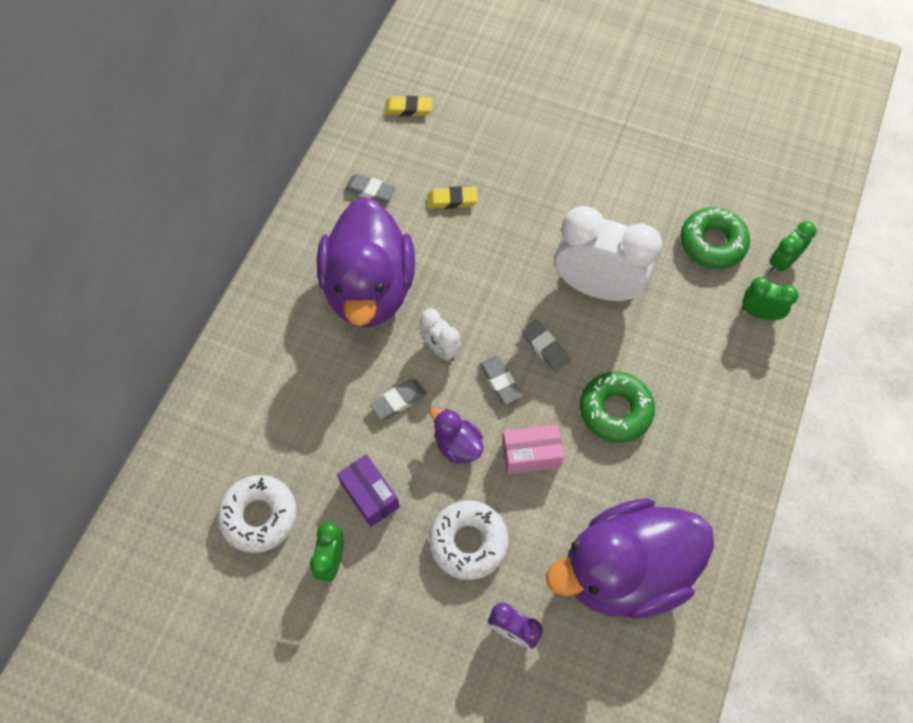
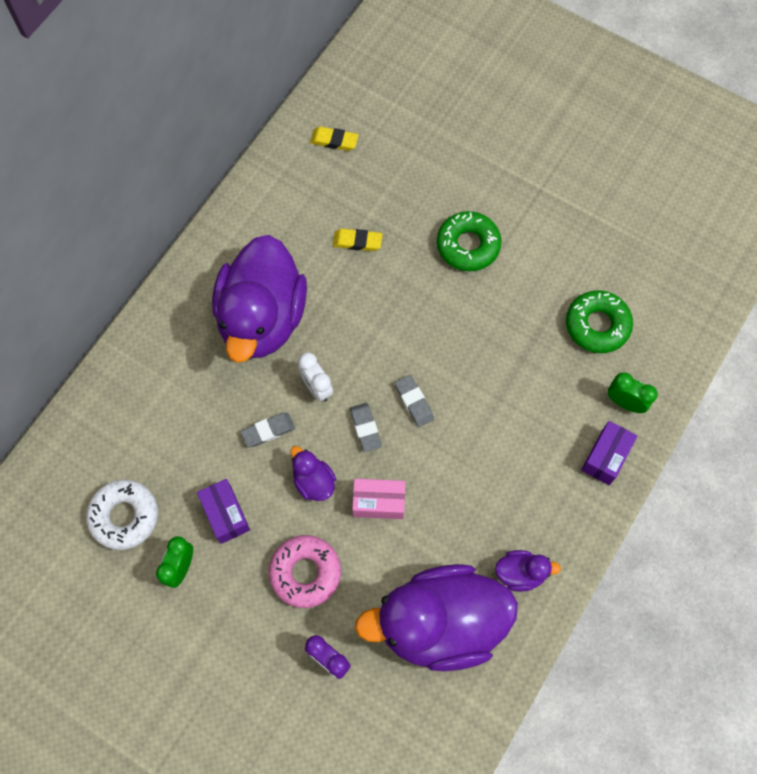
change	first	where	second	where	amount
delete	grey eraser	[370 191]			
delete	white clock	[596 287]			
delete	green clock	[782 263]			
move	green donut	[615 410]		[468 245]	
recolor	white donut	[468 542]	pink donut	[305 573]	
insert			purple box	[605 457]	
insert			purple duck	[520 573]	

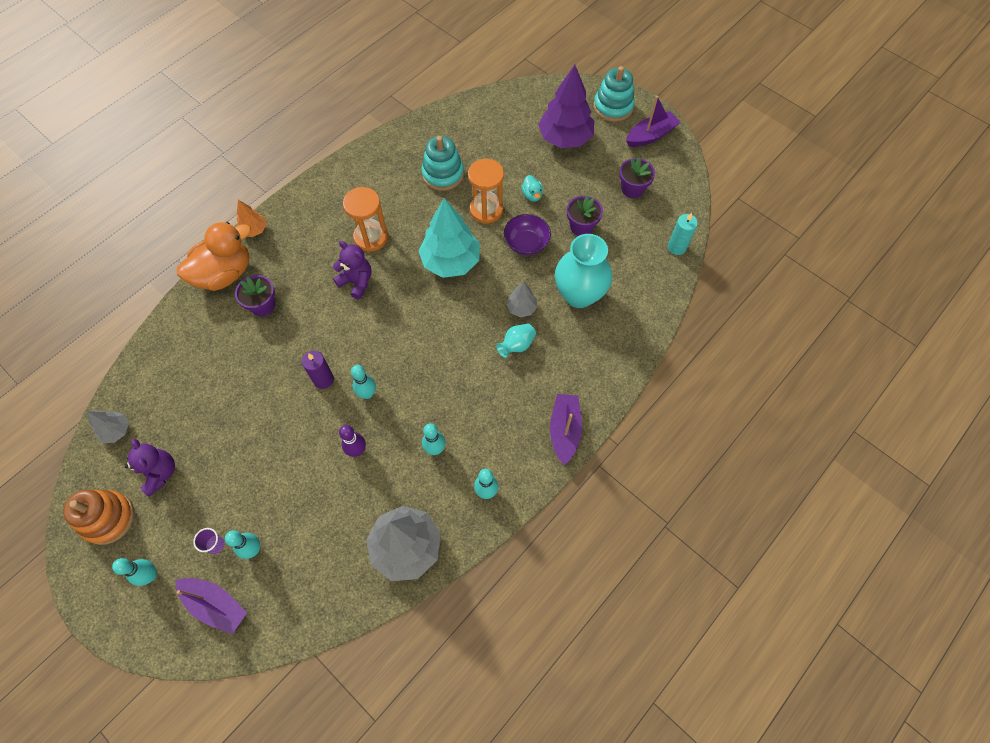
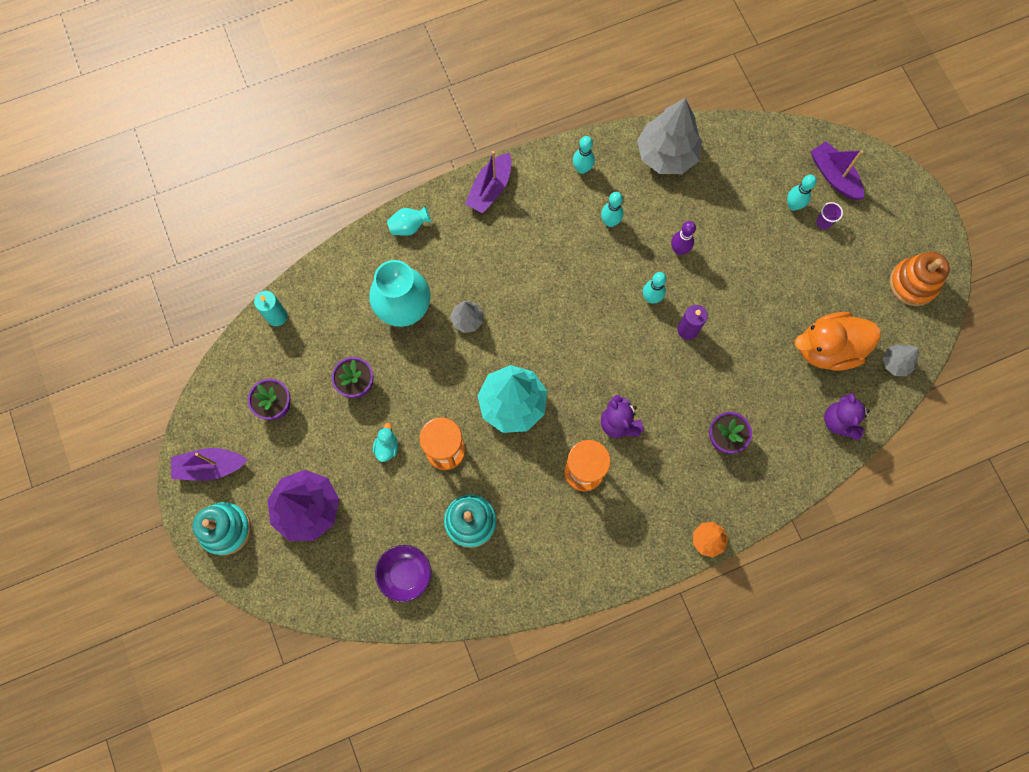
change	first	where	second	where	amount
move	purple bowl	[526 243]		[405 574]	
move	orange duck	[224 274]		[827 349]	
move	turquoise vase	[516 345]		[409 226]	
move	purple teddy bear	[160 473]		[839 421]	
delete	turquoise bowling pin	[151 575]			

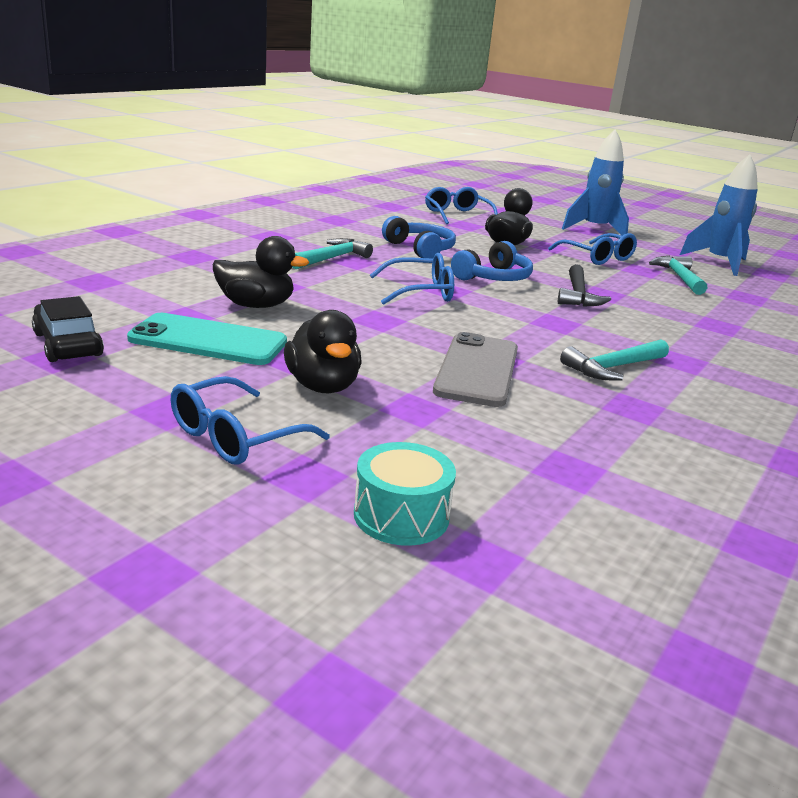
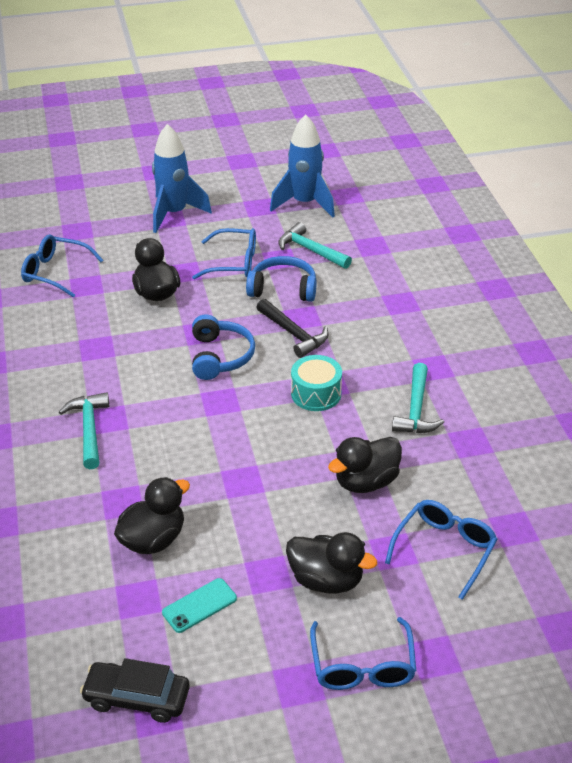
change	first	where	second	where	amount
move	blue headphones	[420 249]		[283 289]	
move	blue glasses	[419 292]		[444 550]	
resize	turquoise phone	[208 341]		[199 605]	x0.54
replace	grey phone	[477 370]	black duck	[366 482]	
move	turquoise drum	[401 515]		[316 394]	

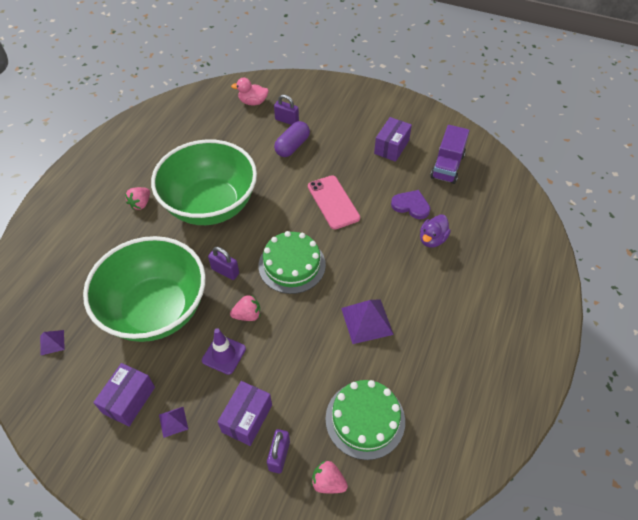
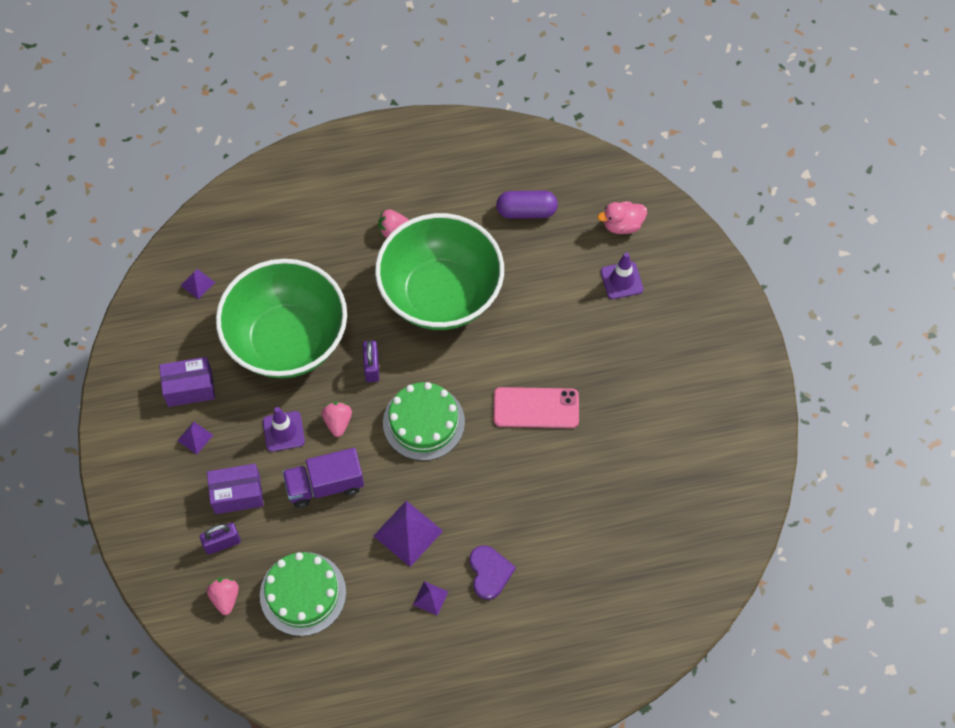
change	first	where	second	where	amount
rotate	pink duck	[253 102]		[622 225]	75 degrees counterclockwise
replace	purple padlock	[287 120]	purple traffic cone	[621 280]	
delete	purple box	[391 147]			
move	purple capsule	[292 146]		[526 211]	
move	purple truck	[447 166]		[325 485]	
rotate	pink phone	[333 202]		[536 408]	60 degrees clockwise
move	purple heart	[411 205]		[489 572]	
delete	purple duck	[432 239]			
rotate	pink strawberry	[247 315]		[338 422]	135 degrees counterclockwise
insert			purple pyramid	[430 598]	

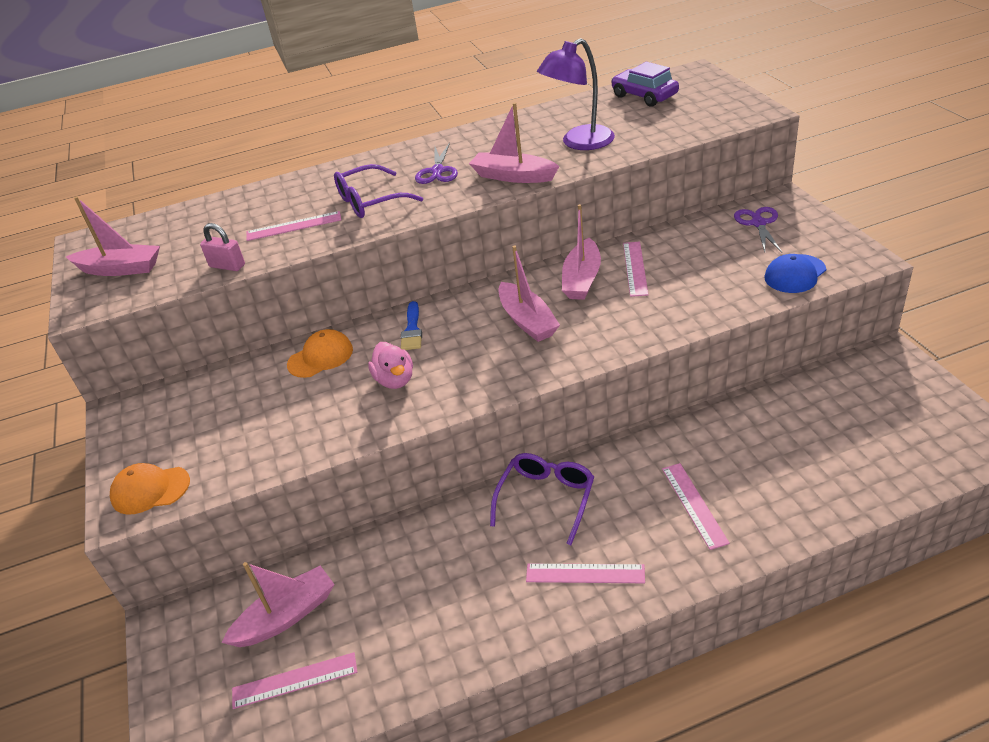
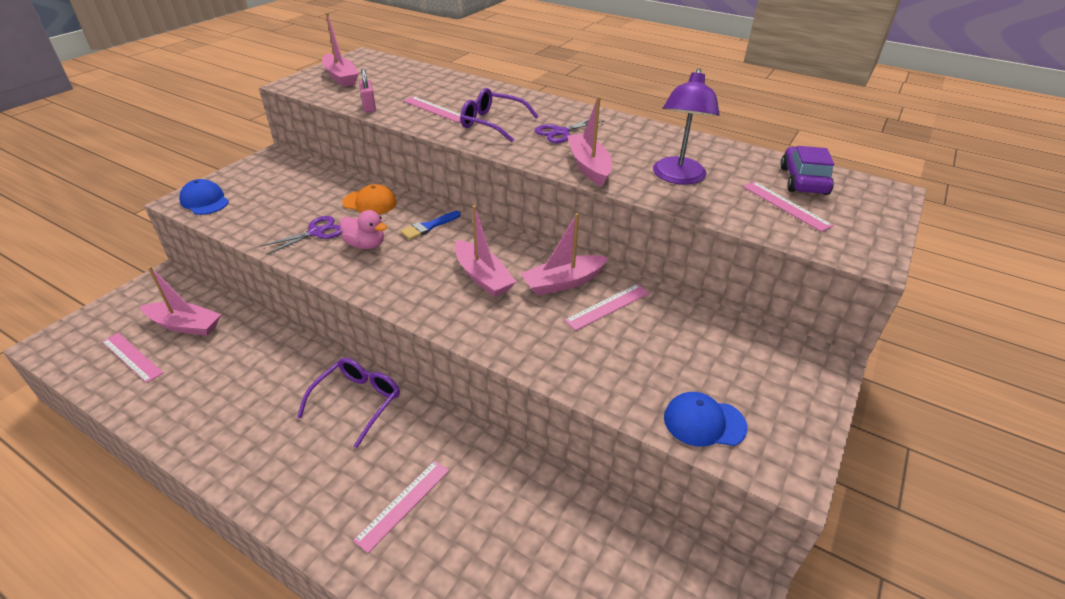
change	first	where	second	where	amount
rotate	purple lamp	[579 143]		[678 177]	90 degrees counterclockwise
move	purple scissors	[758 223]		[316 232]	
rotate	pink boat	[527 321]		[483 277]	60 degrees counterclockwise
rotate	pink duck	[395 380]		[365 245]	90 degrees counterclockwise
rotate	purple glasses	[546 499]		[357 402]	45 degrees counterclockwise
recolor	orange cap	[150 490]	blue cap	[205 201]	
move	pink ruler	[585 573]		[786 205]	

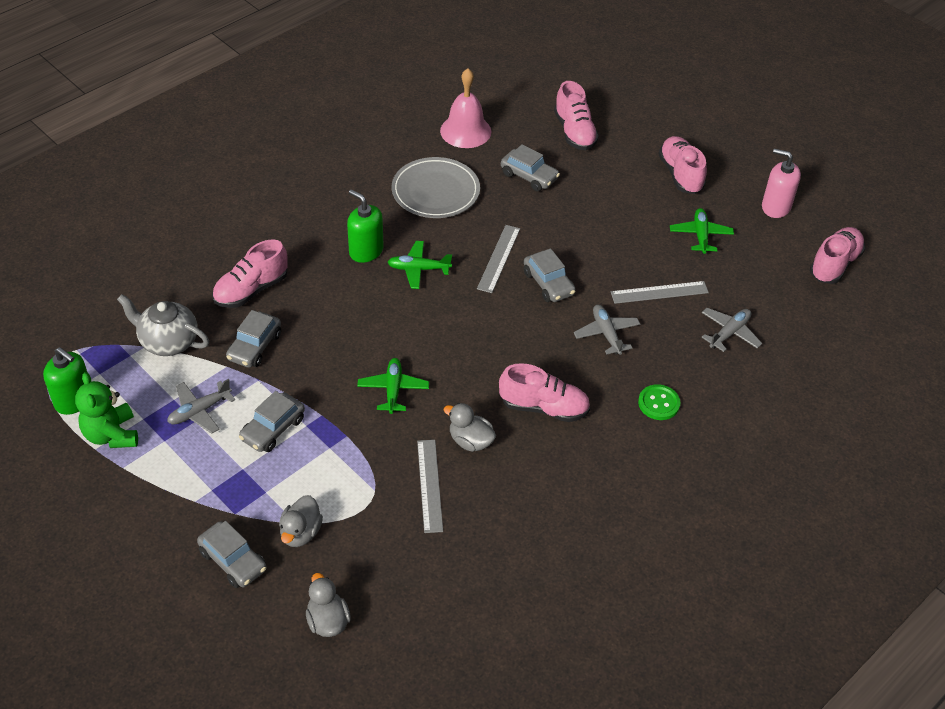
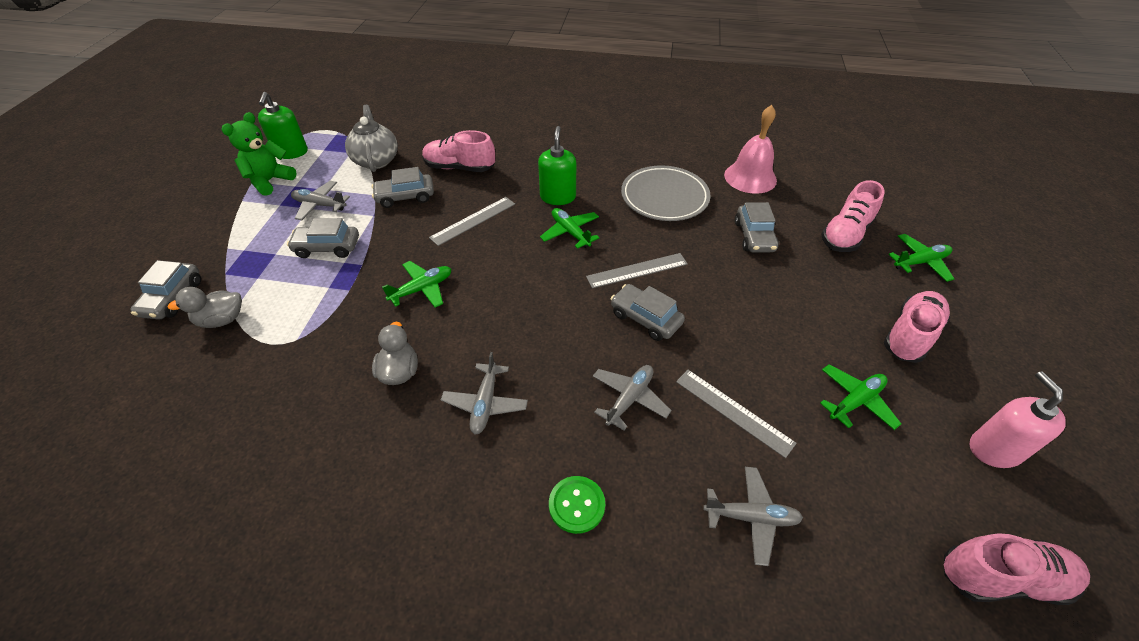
change	first	where	second	where	amount
rotate	grey car	[548 283]		[645 318]	105 degrees clockwise
replace	pink shoe	[544 407]	grey plane	[485 403]	
move	grey ruler	[429 485]		[473 220]	
delete	grey duck	[328 621]			
insert			green plane	[920 262]	

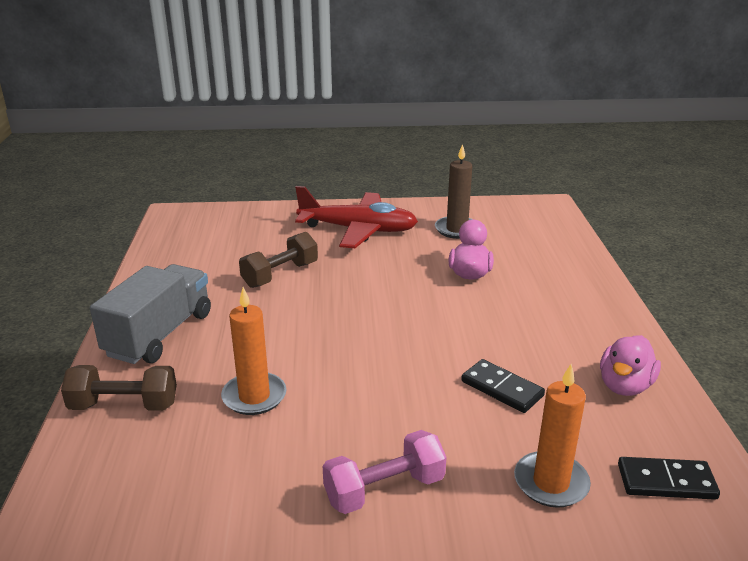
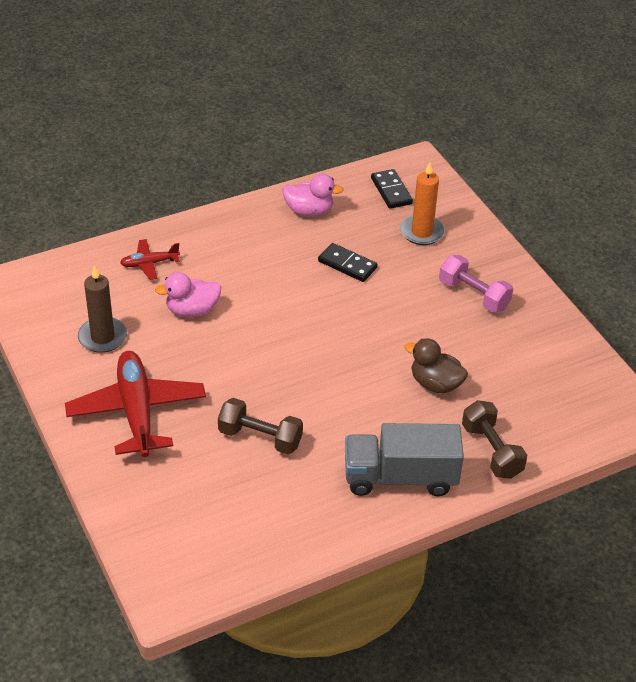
change	first	where	second	where	amount
replace	orange candle	[254 396]	brown duck	[435 384]	
rotate	black domino	[501 389]		[347 264]	75 degrees counterclockwise
insert			red plane	[149 263]	

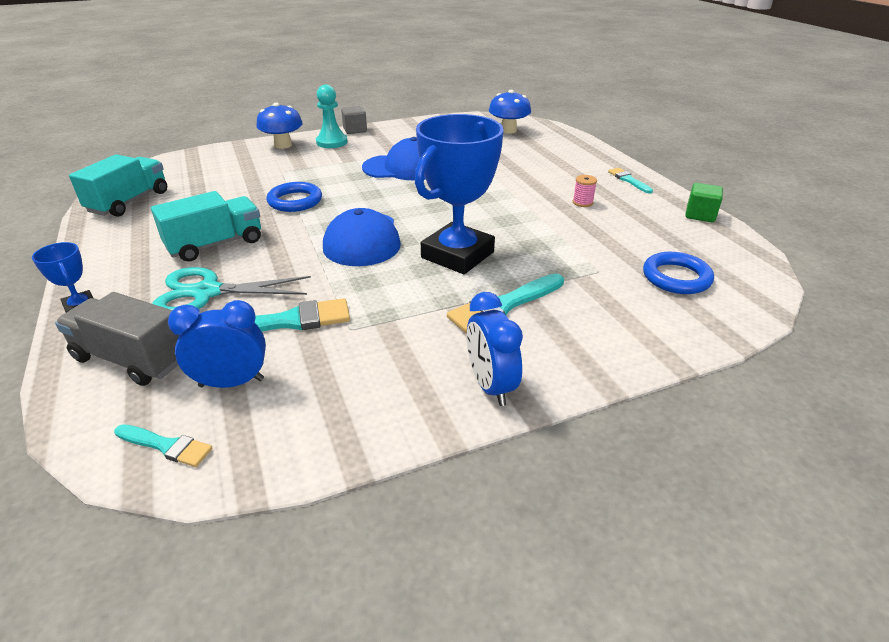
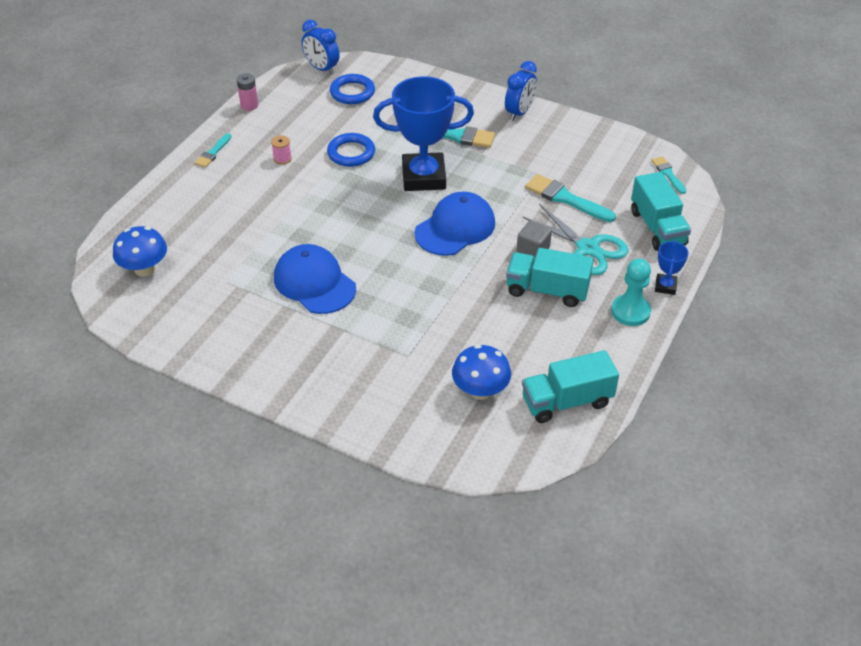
change	first	where	second	where	amount
move	turquoise pawn	[332 142]		[630 311]	
move	blue mushroom	[283 145]		[480 390]	
move	grey cube	[355 130]		[533 250]	
move	blue ring	[295 201]		[351 153]	
replace	green cube	[700 215]	pink battery	[249 105]	
recolor	grey truck	[132 359]	turquoise truck	[657 228]	
move	blue clock	[231 382]		[322 69]	

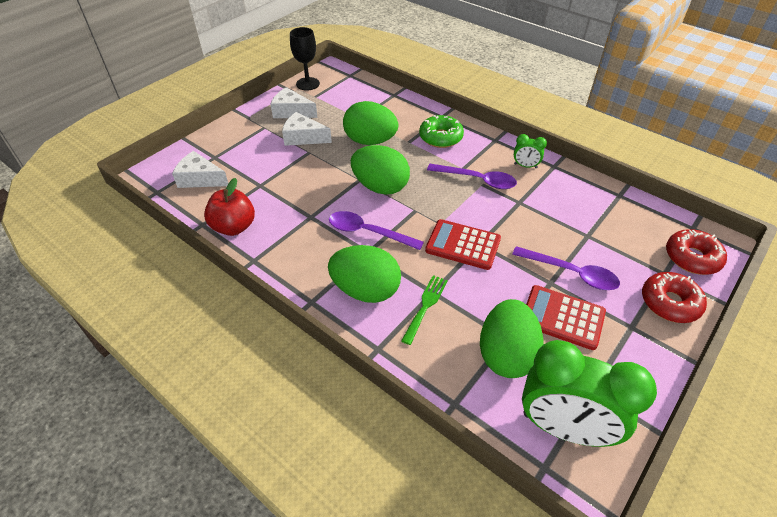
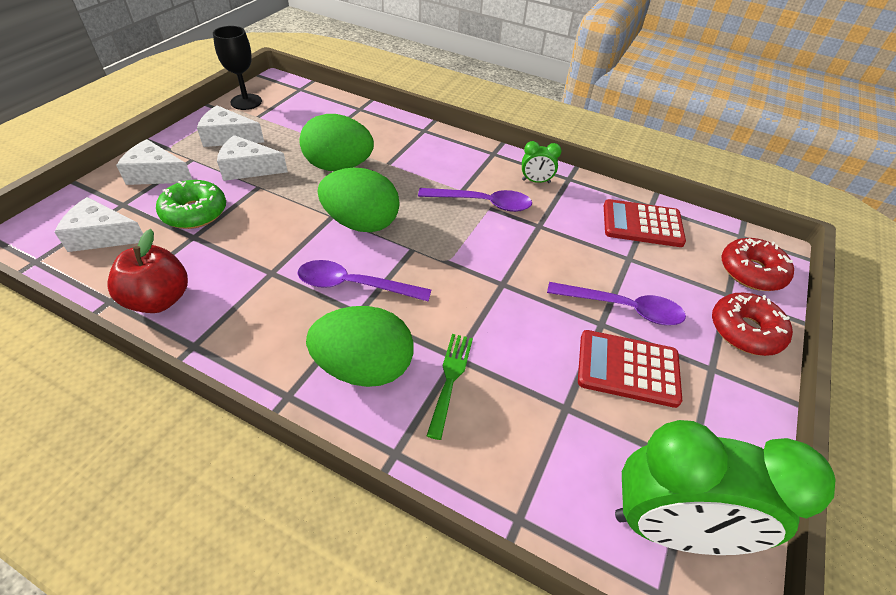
change	first	where	second	where	amount
move	green donut	[440 137]		[195 212]	
move	red calculator	[463 245]		[642 224]	
delete	green egg	[506 354]			
insert			white cheese	[156 174]	

